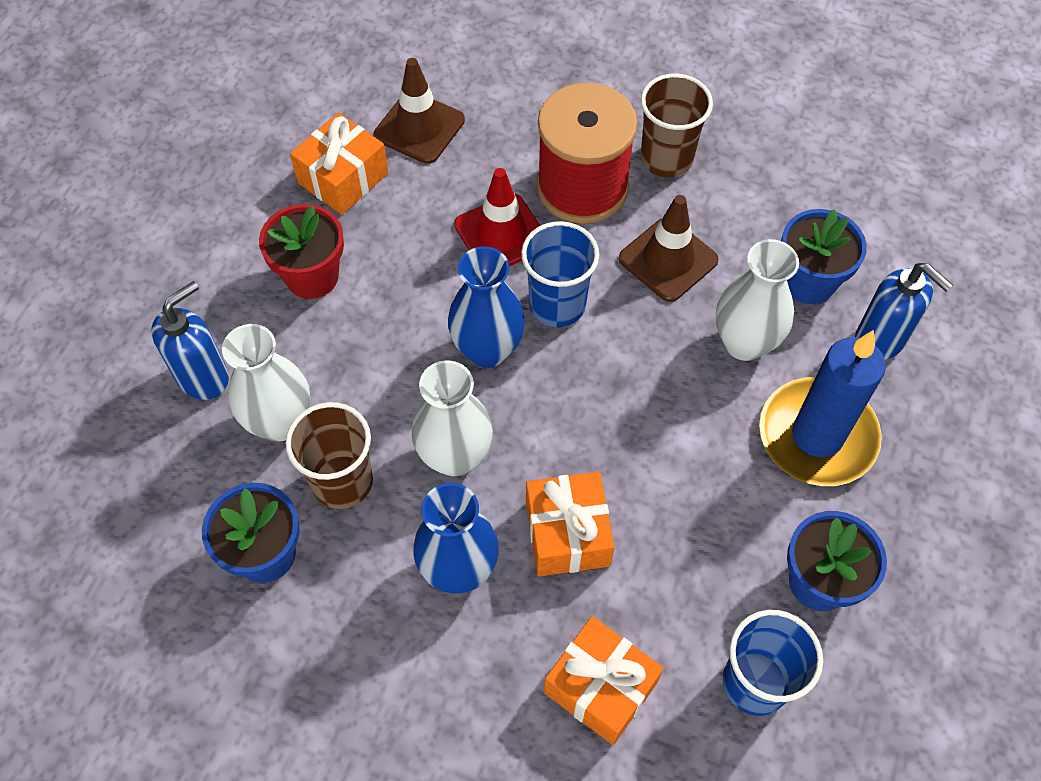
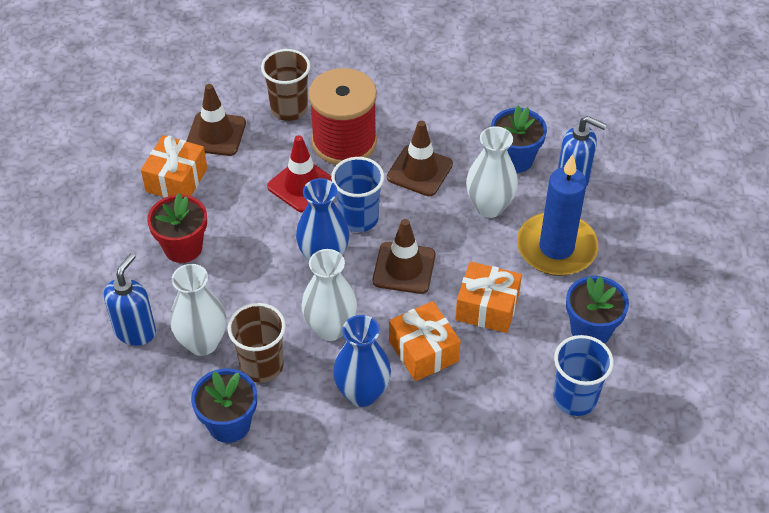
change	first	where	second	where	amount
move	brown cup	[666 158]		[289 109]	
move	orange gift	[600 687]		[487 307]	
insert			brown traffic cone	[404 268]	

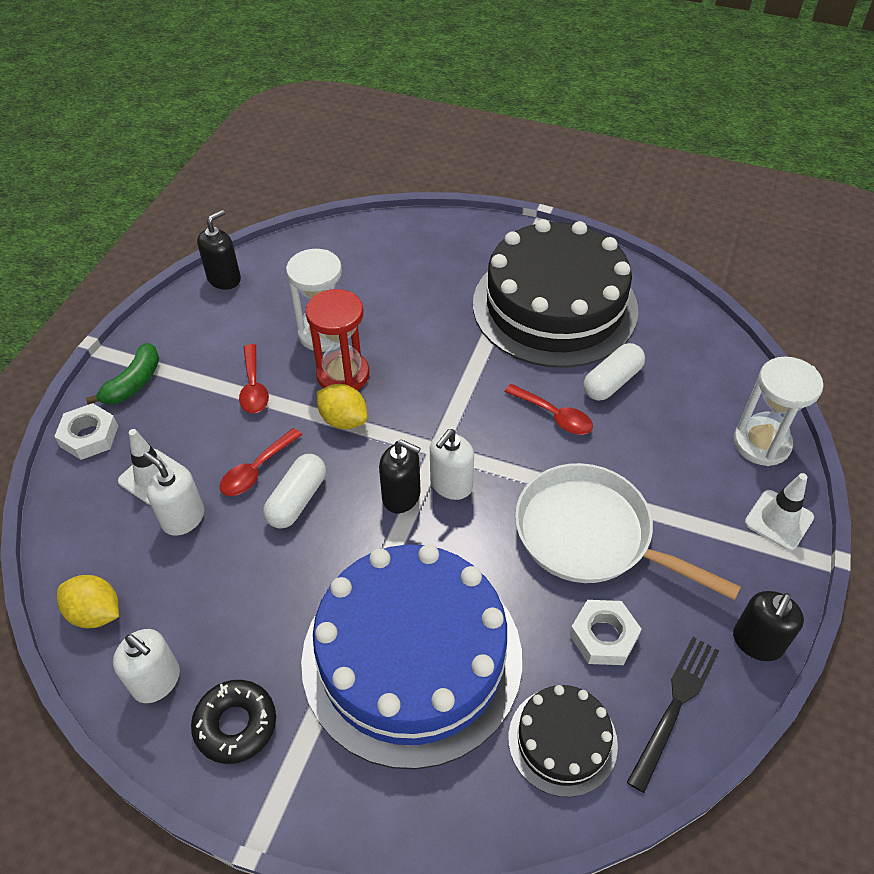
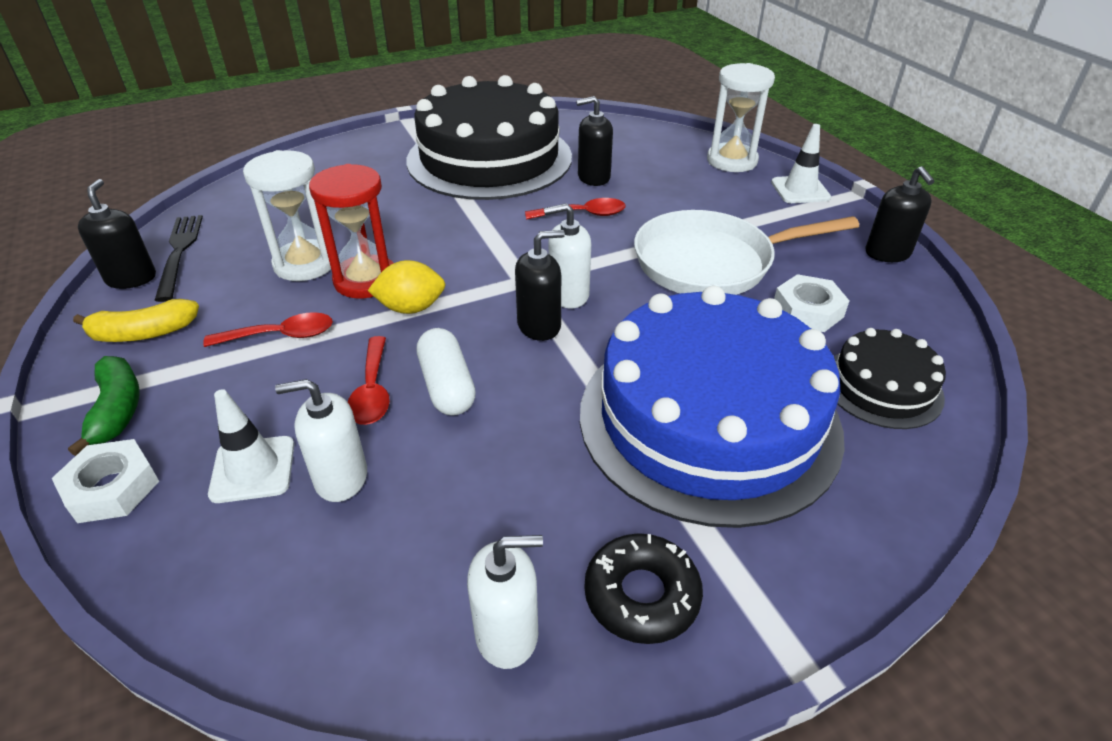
change	first	where	second	where	amount
replace	white capsule	[612 381]	black soap dispenser	[593 177]	
rotate	red spoon	[254 387]		[281 335]	45 degrees counterclockwise
rotate	white soap dispenser	[451 485]		[568 295]	90 degrees clockwise
delete	yellow lemon	[96 613]			
move	black fork	[675 707]		[179 253]	
insert			yellow banana	[144 333]	

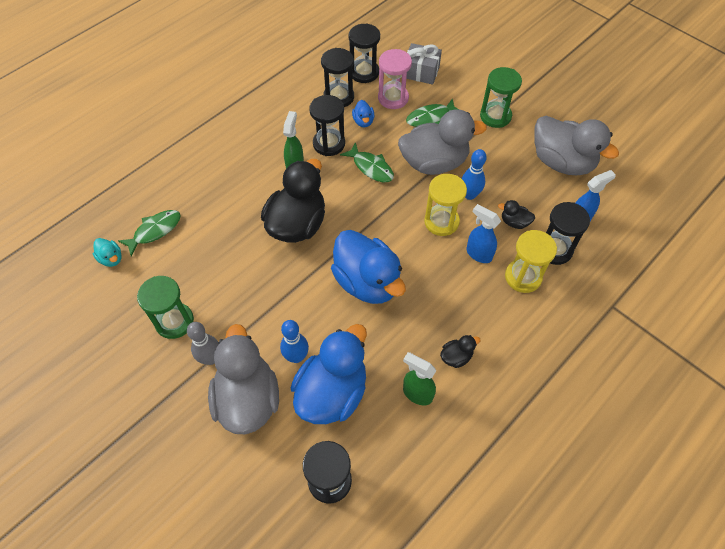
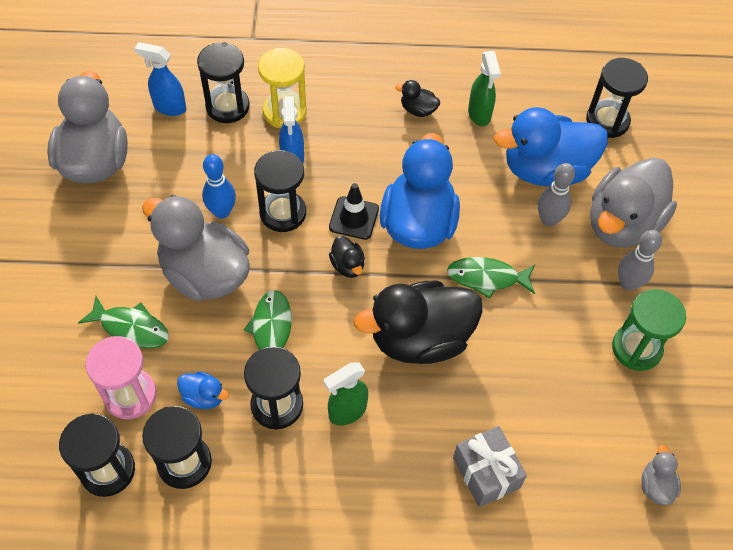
change	first	where	second	where	amount
move	grey gift	[421 72]		[486 473]	
delete	green hourglass	[495 116]			
rotate	blue duck	[363 121]		[204 397]	75 degrees clockwise
recolor	yellow hourglass	[441 222]	black hourglass	[283 213]	
move	black duck	[514 222]		[347 265]	
move	green fish	[155 231]		[487 278]	
recolor	turquoise duck	[111 258]	grey duck	[656 485]	
recolor	blue bowling pin	[296 357]	grey bowling pin	[548 220]	
insert			black traffic cone	[354 218]	

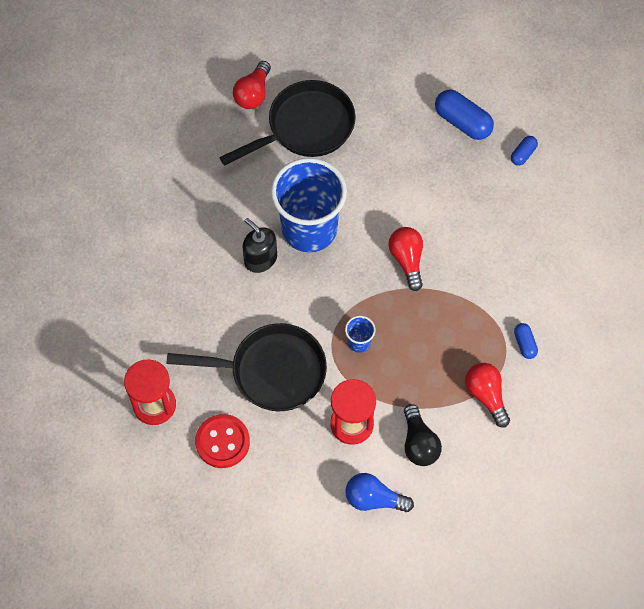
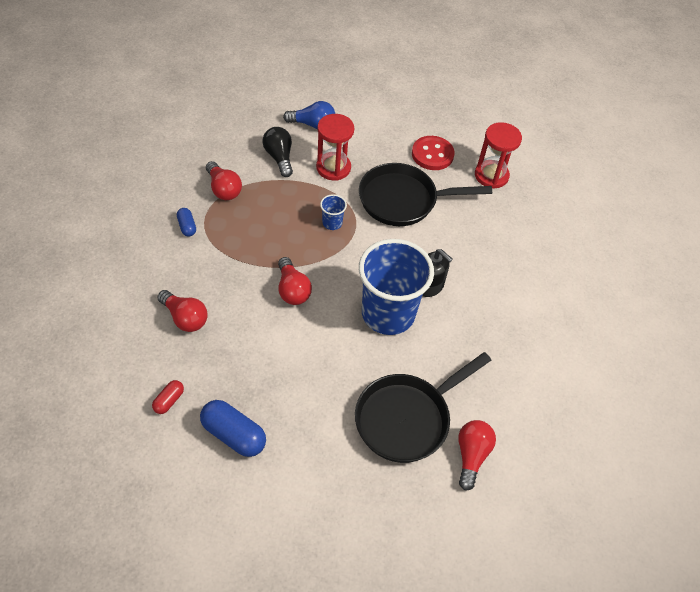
change	first	where	second	where	amount
recolor	blue capsule	[523 154]	red capsule	[169 400]	
insert			red light bulb	[185 318]	

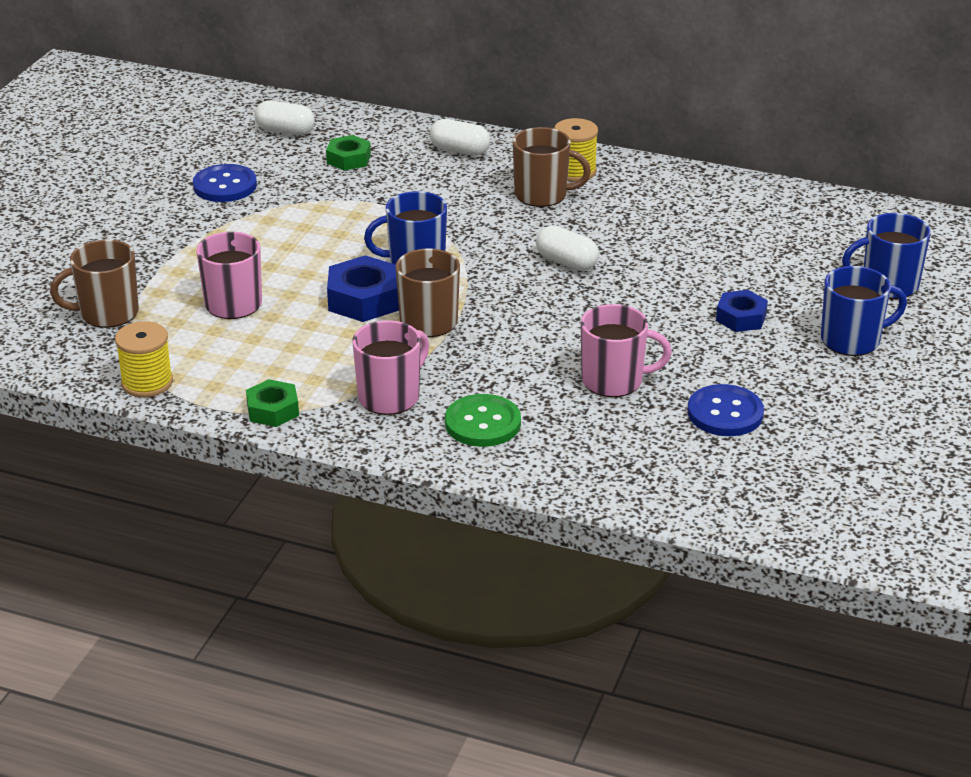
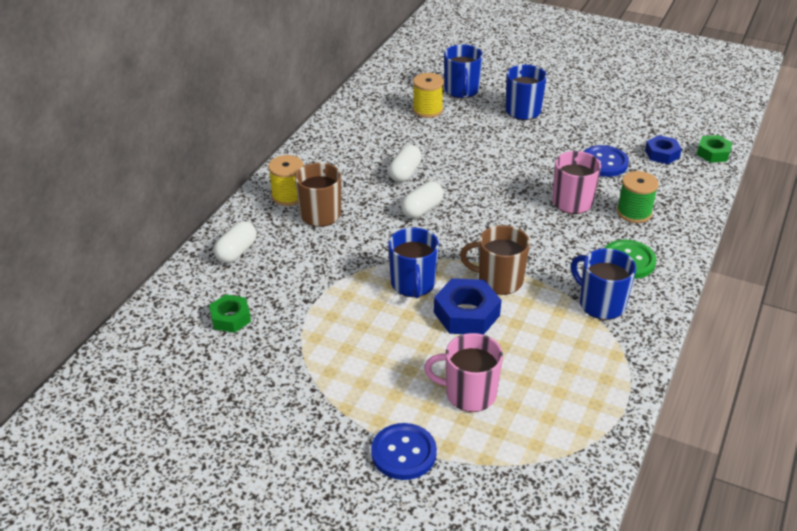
change	first	where	second	where	amount
move	white capsule	[285 131]		[405 173]	
move	blue button	[225 186]		[403 453]	
delete	brown mug	[107 313]			
move	blue nut	[741 317]		[662 154]	
recolor	pink mug	[390 396]	blue mug	[600 304]	
move	yellow spool	[147 382]		[427 110]	
move	green nut	[272 410]		[713 153]	
insert			green spool	[634 212]	

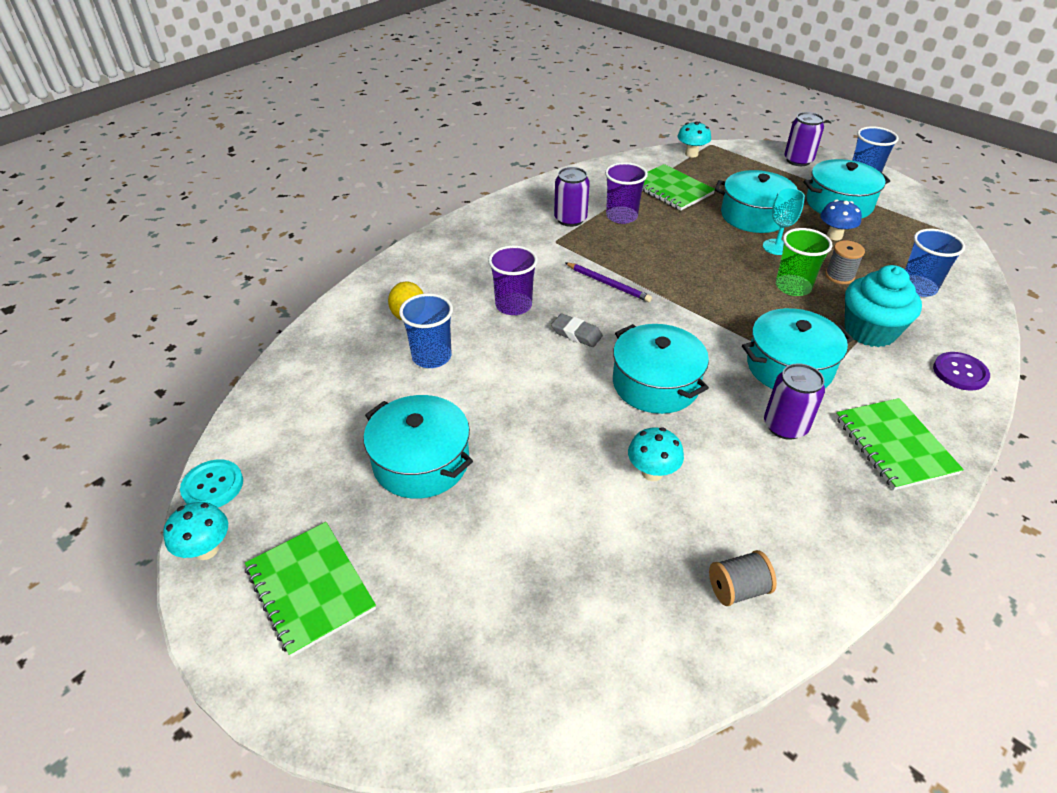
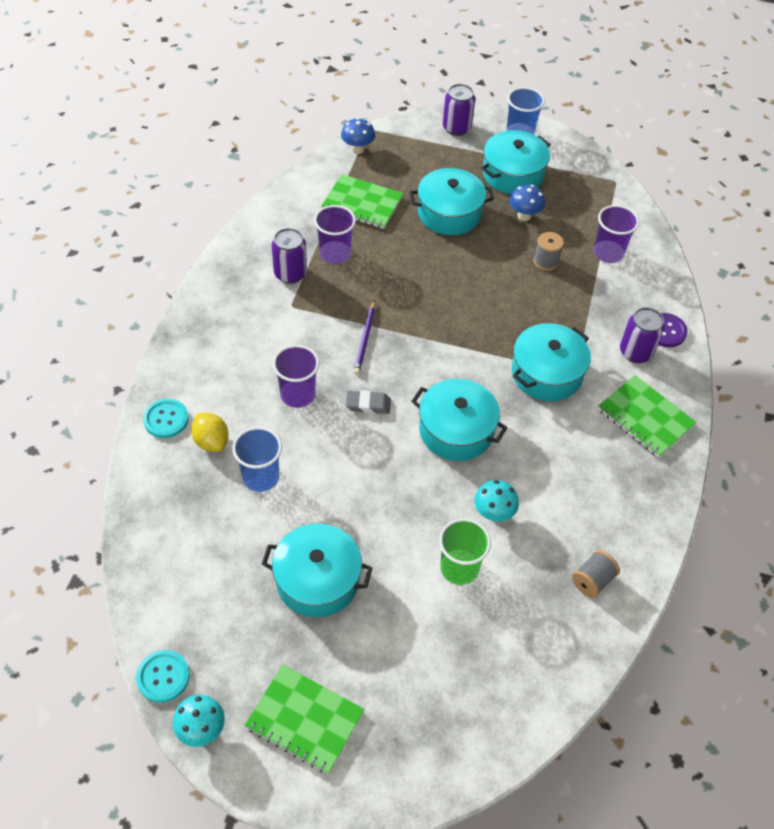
change	first	where	second	where	amount
recolor	turquoise mushroom	[691 154]	blue mushroom	[357 149]	
delete	turquoise goblet	[776 247]			
move	green cup	[793 287]		[459 568]	
recolor	blue cup	[918 287]	purple cup	[608 253]	
rotate	purple pencil	[608 284]		[365 339]	90 degrees clockwise
delete	turquoise cupcake	[869 331]			
move	purple can	[785 426]		[636 352]	
insert			turquoise button	[166 419]	

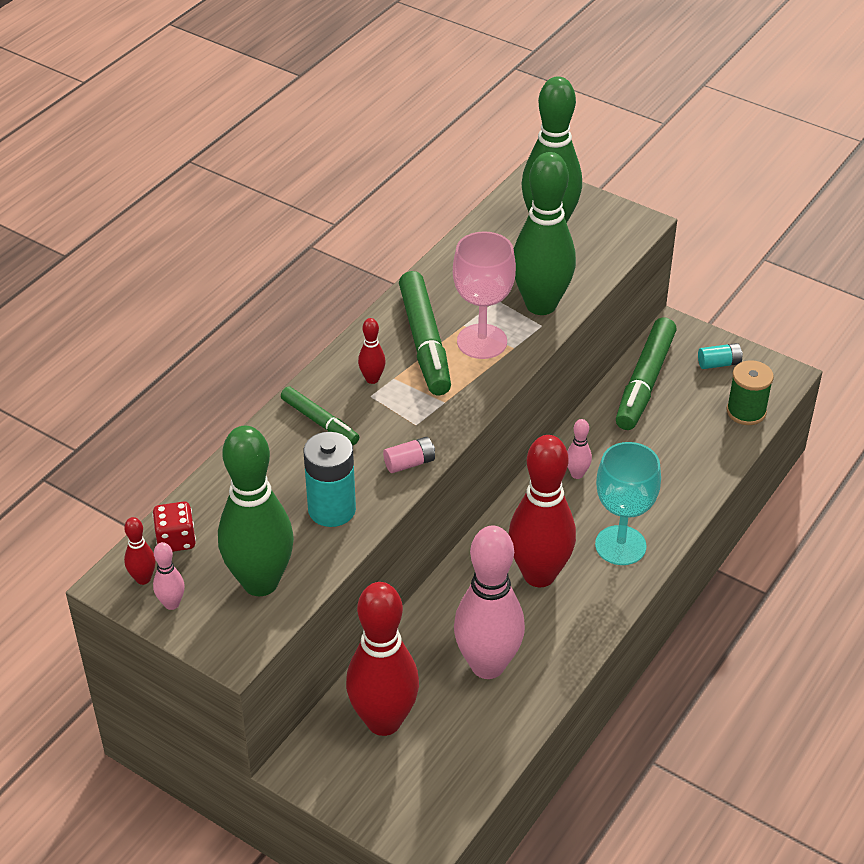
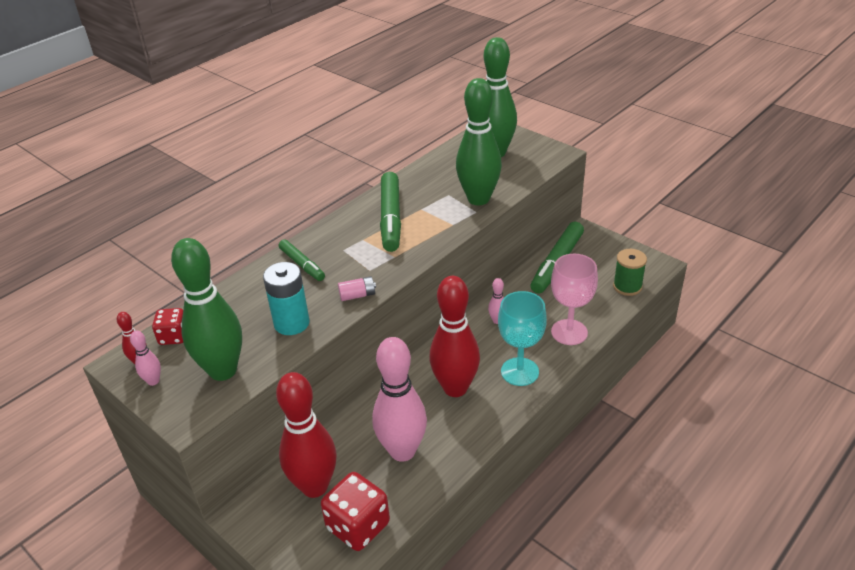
change	first	where	second	where	amount
move	pink goblet	[482 341]		[569 332]	
delete	red bowling pin	[372 379]			
delete	turquoise battery	[719 363]			
insert			red dice	[358 526]	

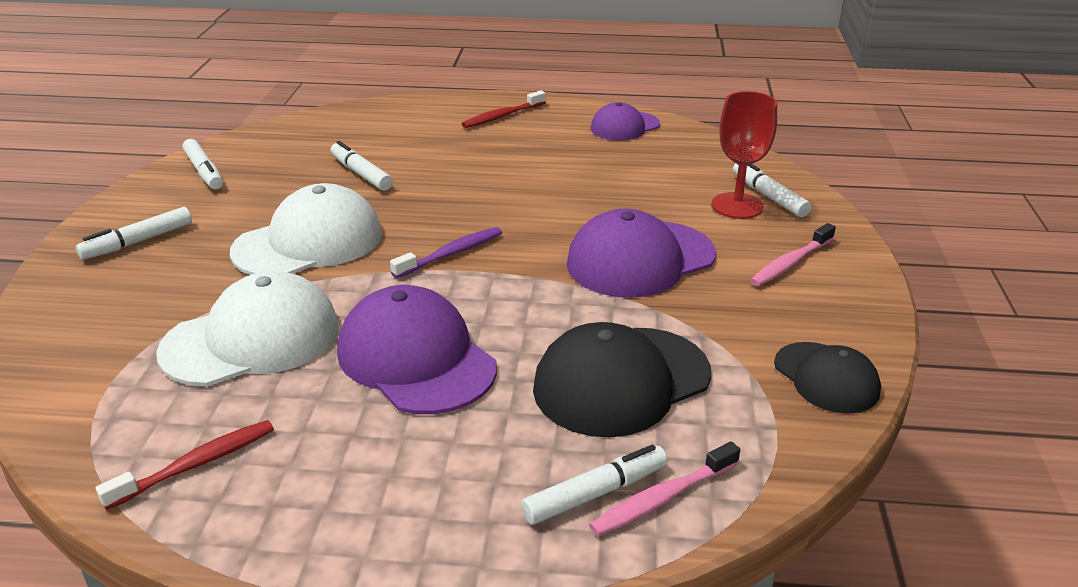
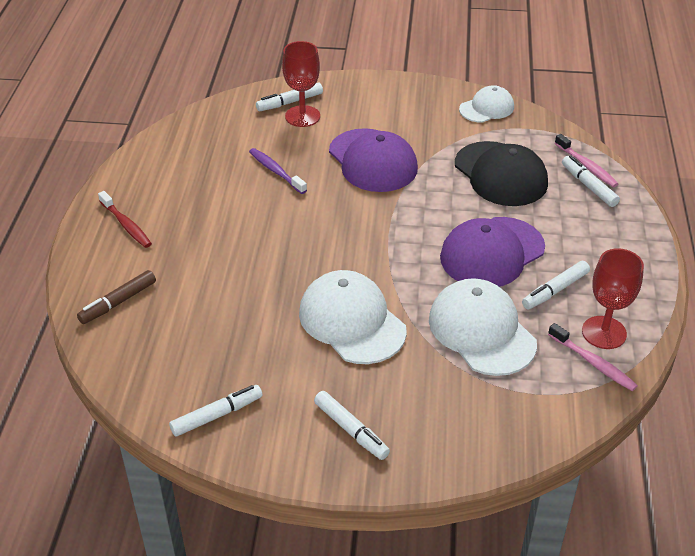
change	first	where	second	where	amount
delete	purple cap	[624 126]			
move	white marker	[361 174]		[555 290]	
move	pink toothbrush	[790 263]		[593 363]	
move	purple toothbrush	[451 254]		[276 171]	
recolor	black cap	[826 378]	white cap	[487 108]	
replace	red toothbrush	[196 464]	red goblet	[604 332]	
insert			brown marker	[118 302]	

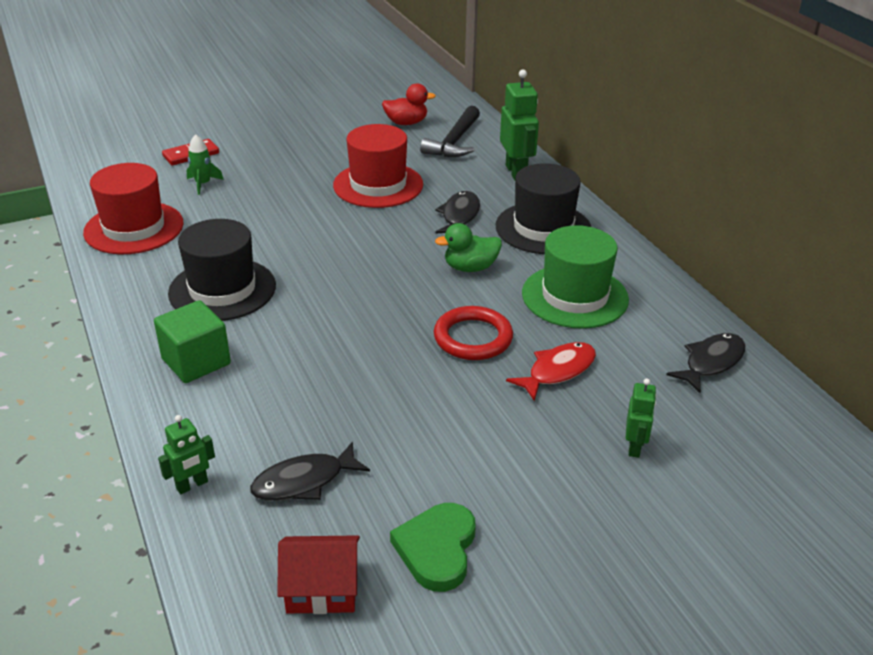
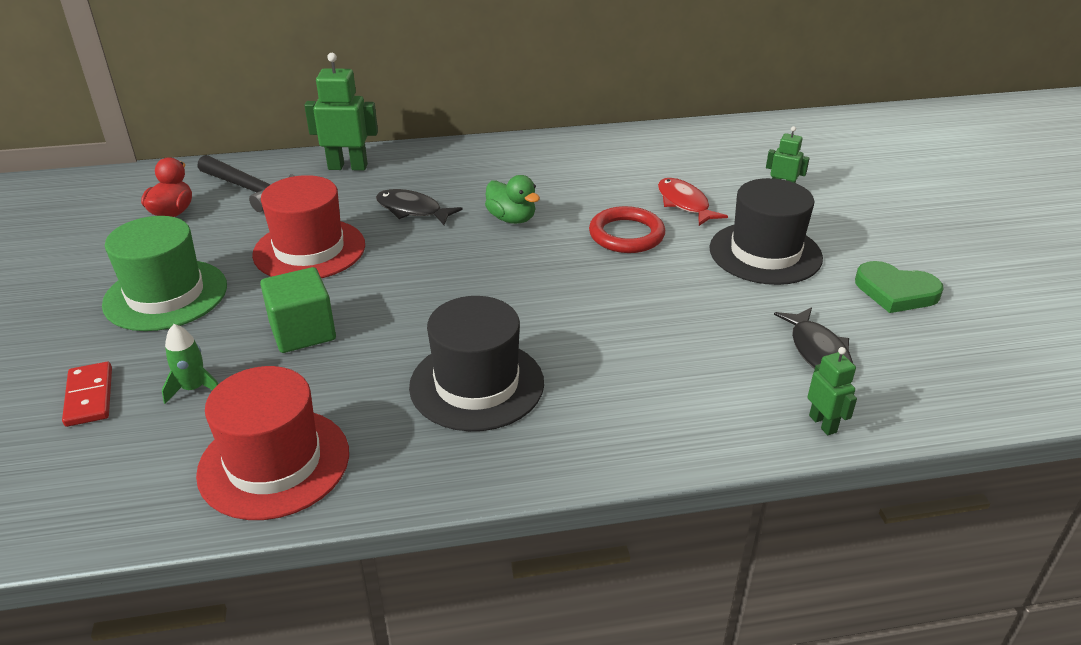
change	first	where	second	where	amount
move	black hat	[543 228]		[765 253]	
rotate	green duck	[470 268]		[512 219]	45 degrees counterclockwise
move	green hat	[575 296]		[166 295]	
move	green cube	[196 361]		[303 332]	
delete	black fish	[711 362]			
delete	red house	[322 589]			

